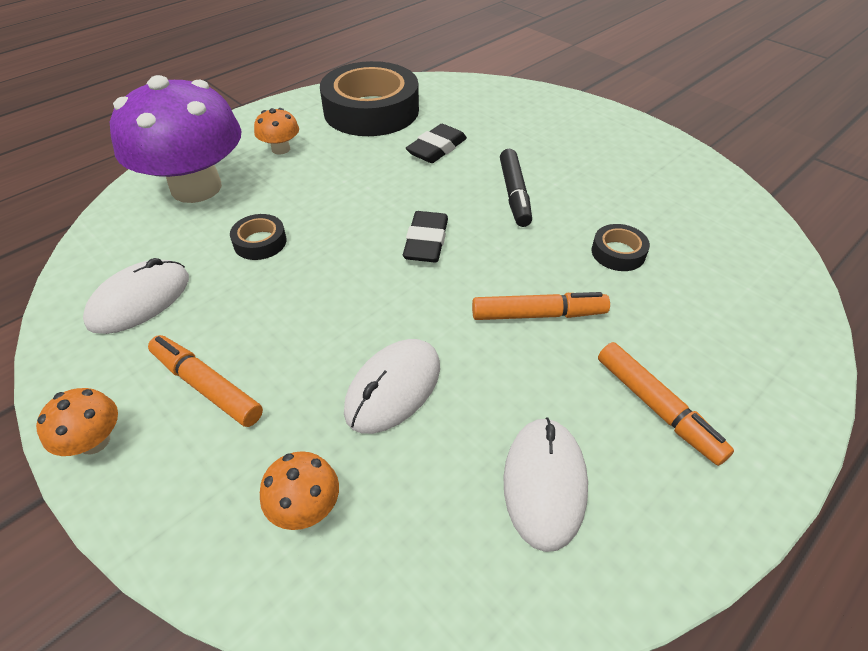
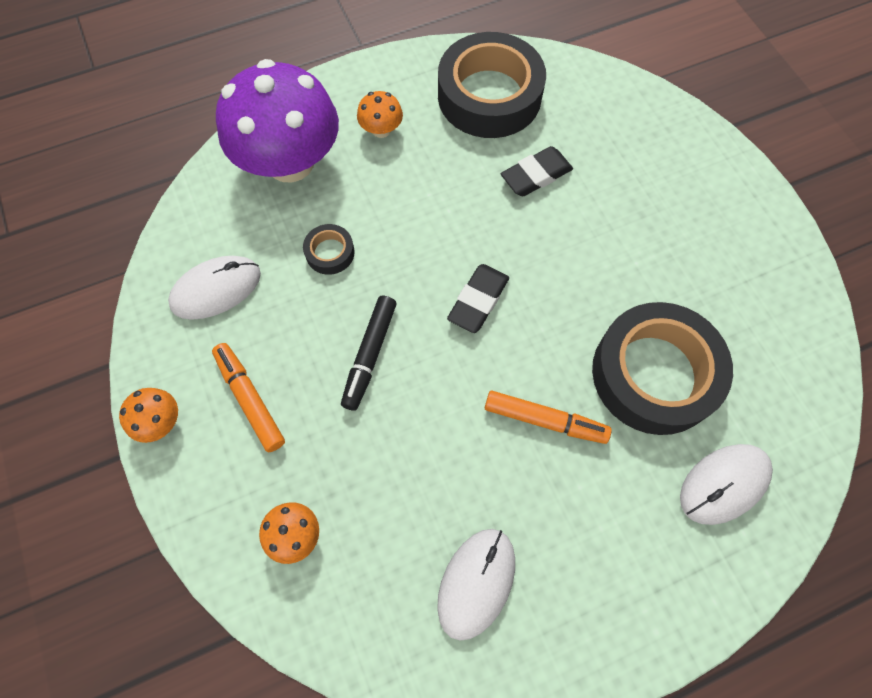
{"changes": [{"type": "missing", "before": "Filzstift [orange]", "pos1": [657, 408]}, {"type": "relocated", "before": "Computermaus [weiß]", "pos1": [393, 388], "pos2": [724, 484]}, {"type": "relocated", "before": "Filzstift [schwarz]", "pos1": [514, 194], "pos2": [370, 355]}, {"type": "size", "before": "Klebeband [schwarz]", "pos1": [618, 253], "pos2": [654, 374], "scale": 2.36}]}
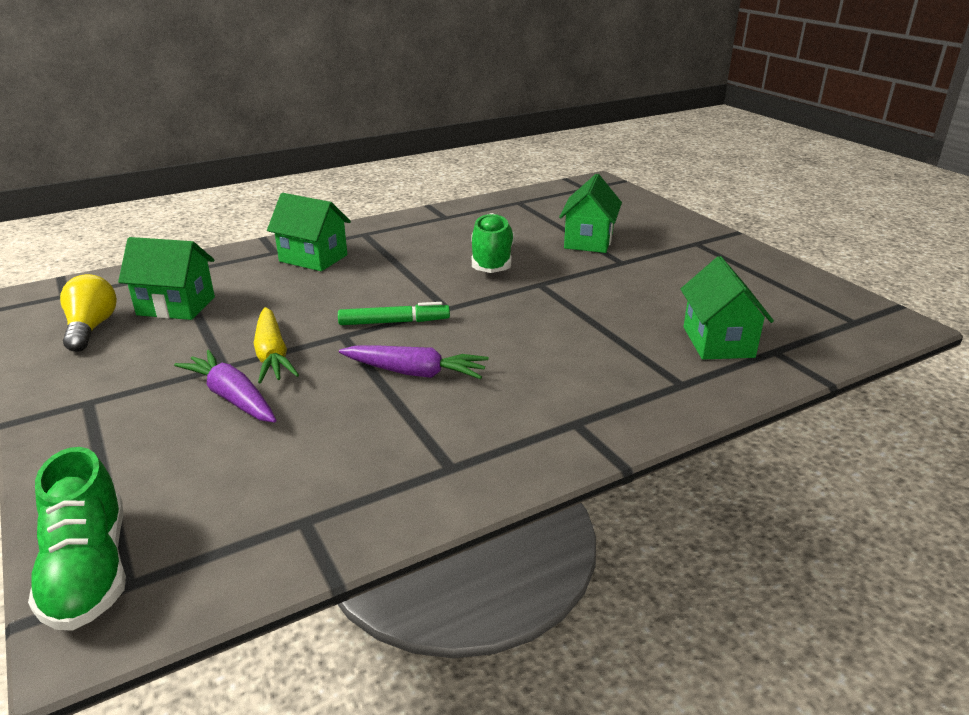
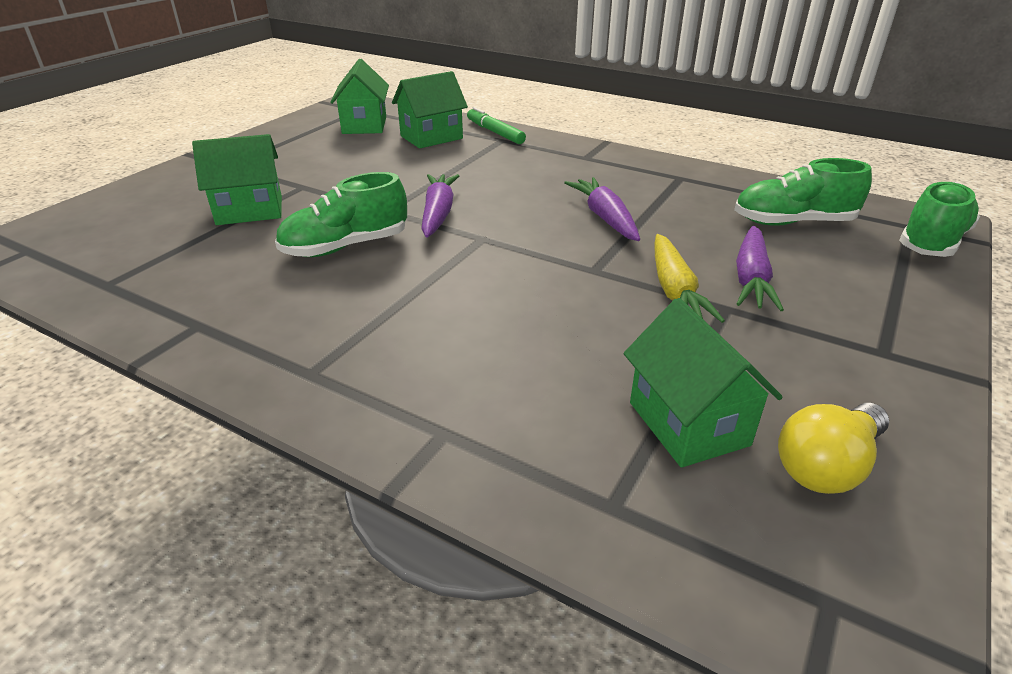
{"changes": [{"type": "appeared", "after": "Karotte [lila]", "pos2": [438, 213]}, {"type": "appeared", "after": "Schuh [grün]", "pos2": [793, 222]}, {"type": "relocated", "before": "Haus [grün]", "pos1": [313, 258], "pos2": [364, 125]}, {"type": "relocated", "before": "Filzstift [grün]", "pos1": [394, 322], "pos2": [495, 132]}, {"type": "spun", "before": "Karotte [gelb]", "pos1": [272, 355], "pos2": [674, 290], "turn": 135}]}
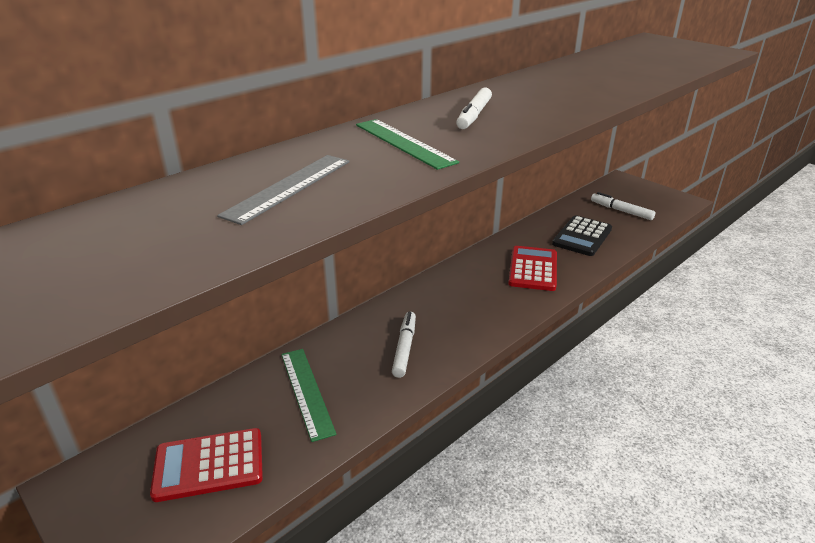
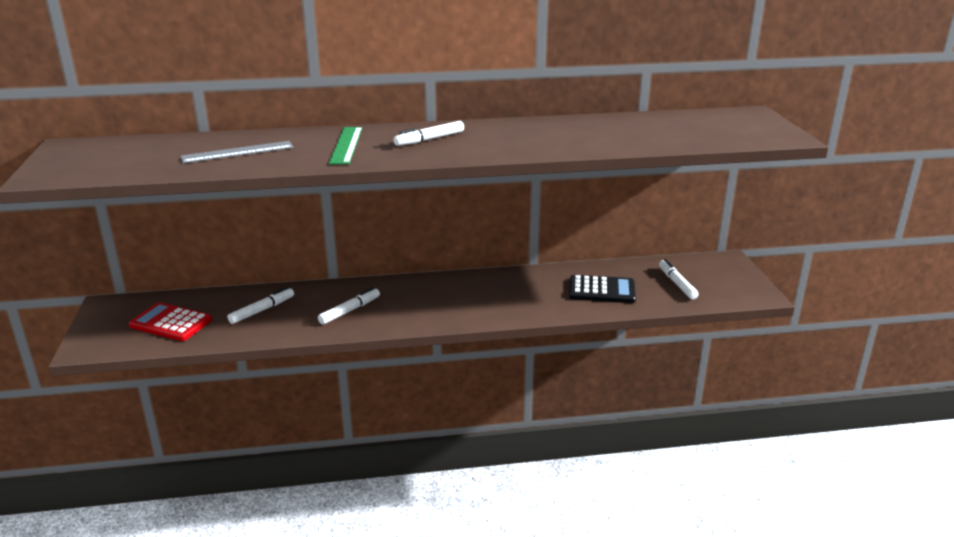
{"changes": [{"type": "missing", "before": "Taschenrechner [rot]", "pos1": [533, 269]}, {"type": "exchanged", "before": "Lineal [grün]", "after": "Filzstift [weiß]", "pos1": [307, 392], "pos2": [262, 310]}, {"type": "spun", "before": "Taschenrechner [schwarz]", "pos1": [582, 236], "pos2": [602, 290], "turn": -150}]}
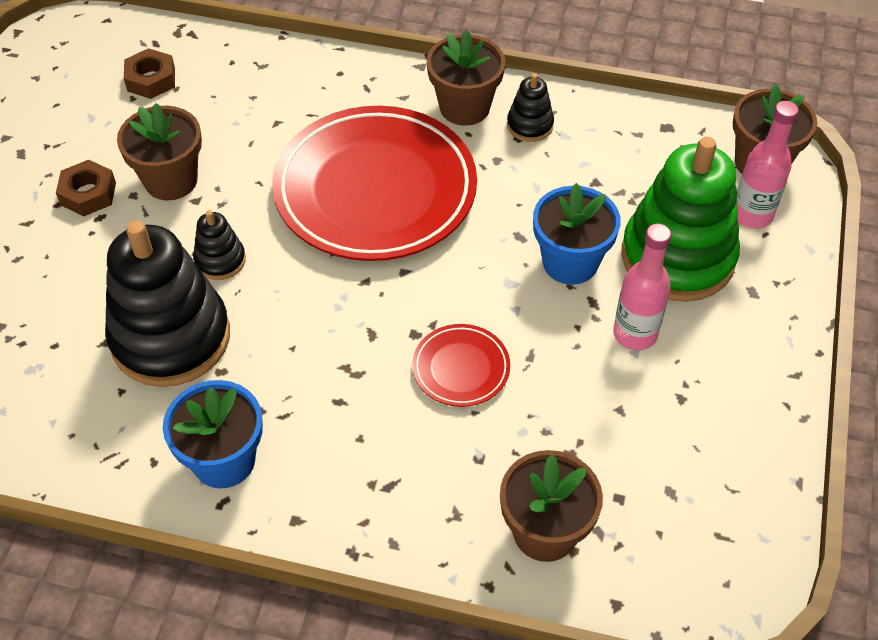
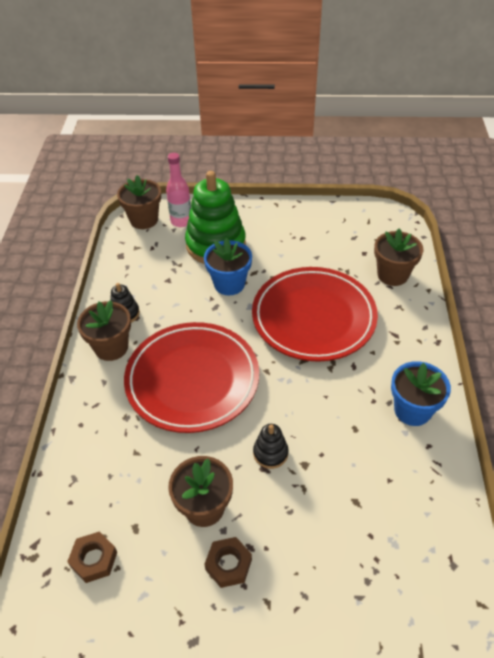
{"changes": [{"type": "missing", "before": "Stapelspielzeug [schwarz]", "pos1": [171, 337]}, {"type": "missing", "before": "Flasche [rosa]", "pos1": [635, 334]}, {"type": "size", "before": "Teller [rot]", "pos1": [461, 368], "pos2": [313, 318], "scale": 2.31}]}
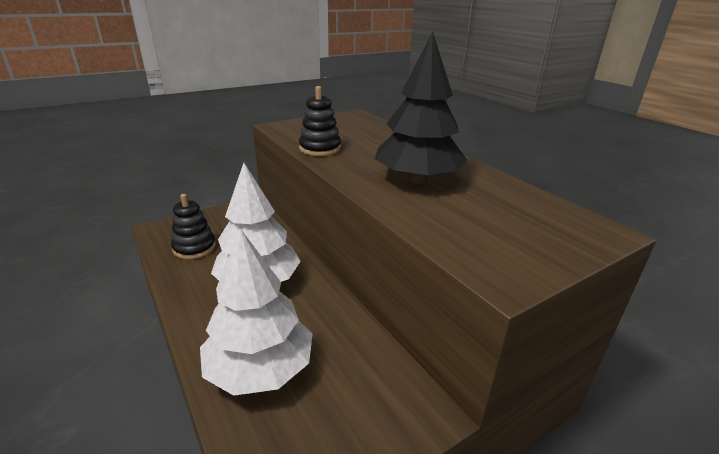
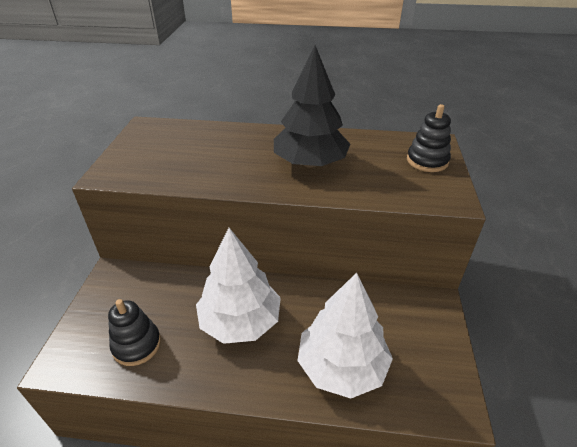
{"changes": [{"type": "relocated", "before": "Stapelspielzeug [schwarz]", "pos1": [320, 148], "pos2": [427, 161]}]}
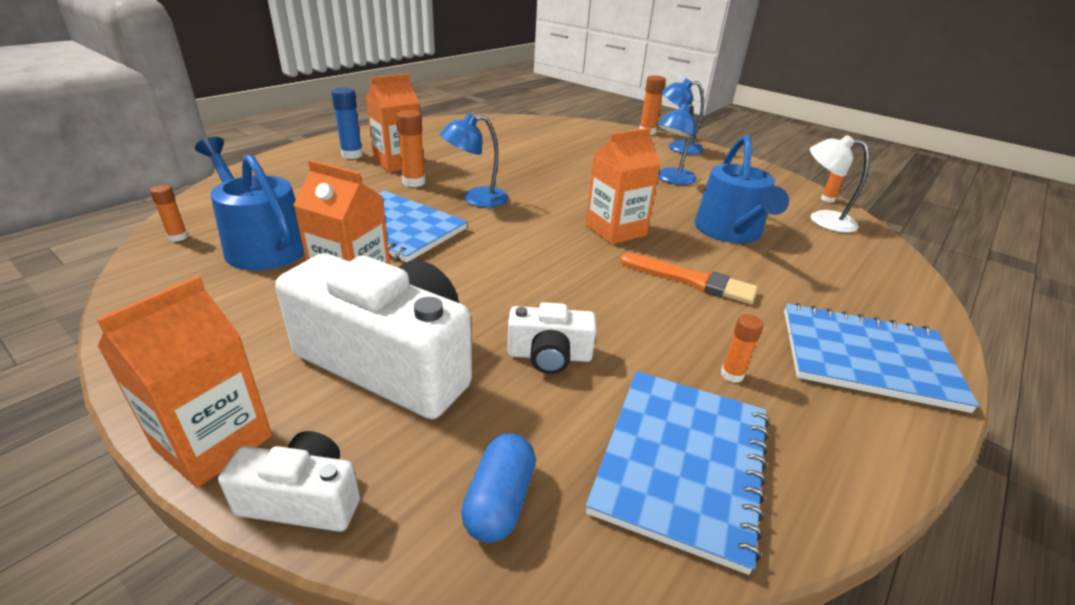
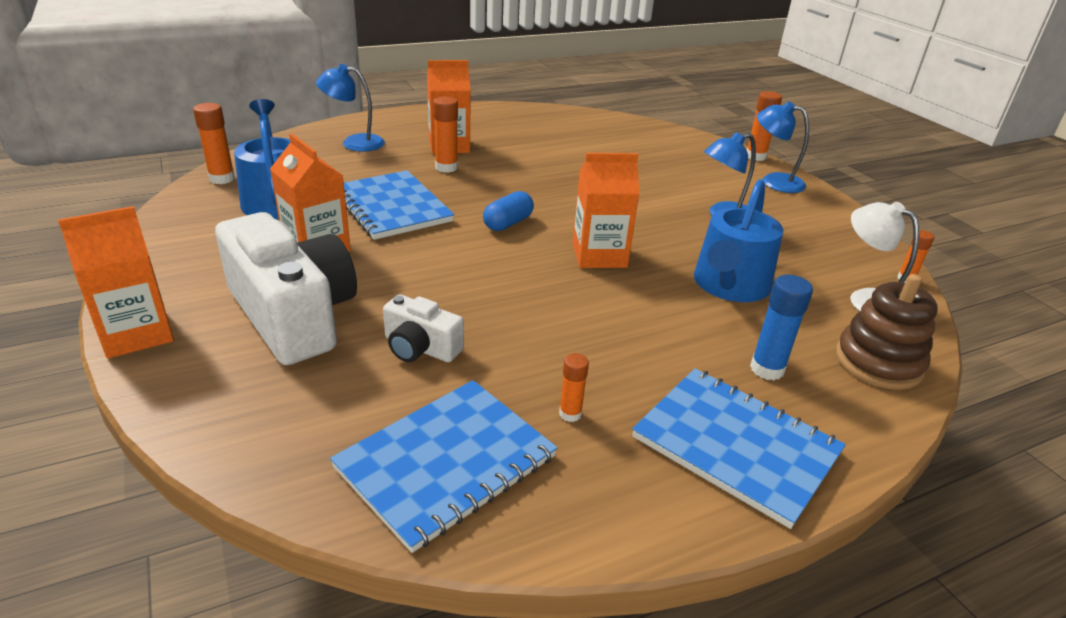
{"changes": [{"type": "missing", "before": "Kamera [weiß]", "pos1": [303, 499]}, {"type": "missing", "before": "Pinsel [orange]", "pos1": [691, 280]}, {"type": "appeared", "after": "Stapelspielzeug [braun]", "pos2": [878, 362]}, {"type": "relocated", "before": "Klebestift [blau]", "pos1": [352, 155], "pos2": [767, 369]}, {"type": "relocated", "before": "Lampe [blau]", "pos1": [476, 199], "pos2": [354, 143]}, {"type": "relocated", "before": "Kapsel [blau]", "pos1": [499, 501], "pos2": [508, 223]}, {"type": "size", "before": "Klebestift [orange]", "pos1": [178, 237], "pos2": [222, 179], "scale": 1.63}]}
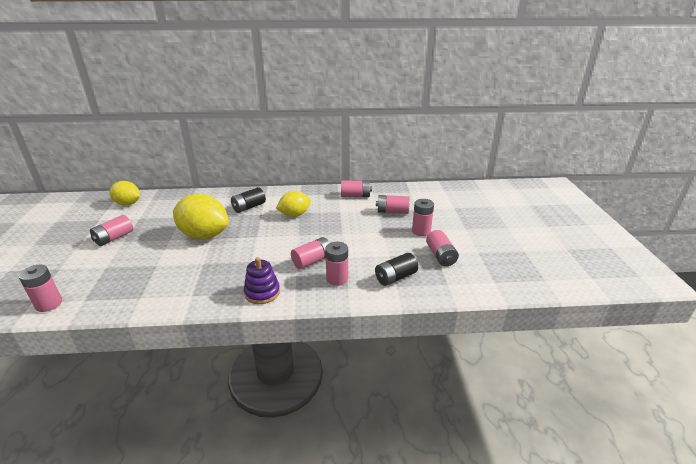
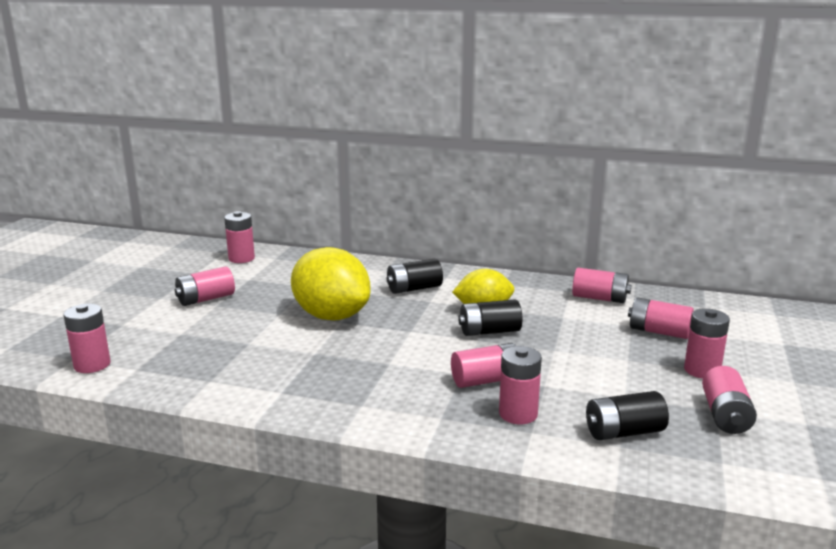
{"changes": [{"type": "missing", "before": "Stapelspielzeug [lila]", "pos1": [262, 292]}, {"type": "appeared", "after": "Batterie [schwarz]", "pos2": [489, 331]}, {"type": "exchanged", "before": "Zitrone [gelb]", "after": "Batterie [rosa]", "pos1": [128, 203], "pos2": [241, 258]}]}
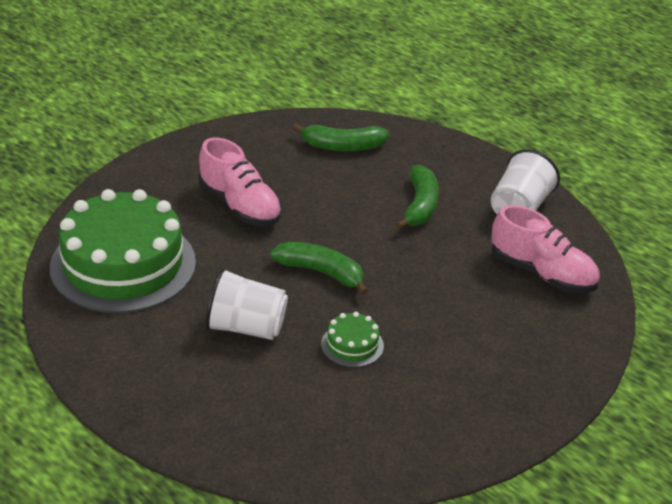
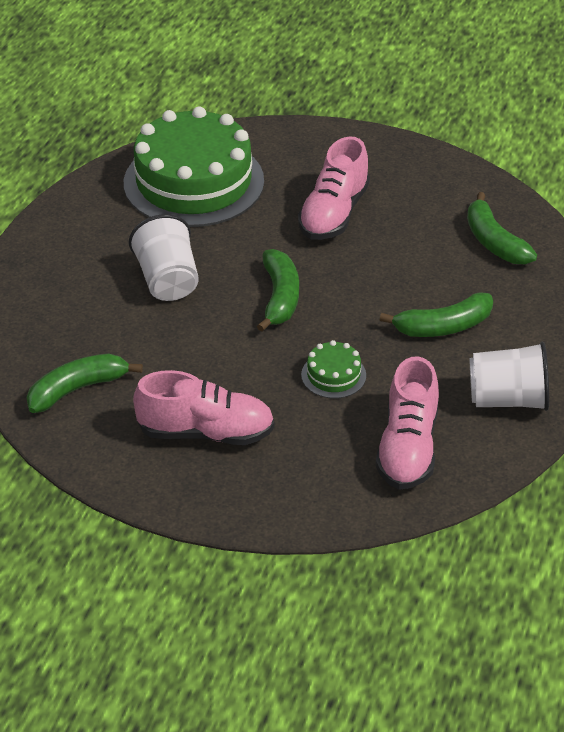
{"changes": [{"type": "appeared", "after": "Banane [grün]", "pos2": [77, 389]}, {"type": "appeared", "after": "Schuh [rosa]", "pos2": [206, 432]}, {"type": "relocated", "before": "Kuchen [grün]", "pos1": [352, 345], "pos2": [333, 375]}]}
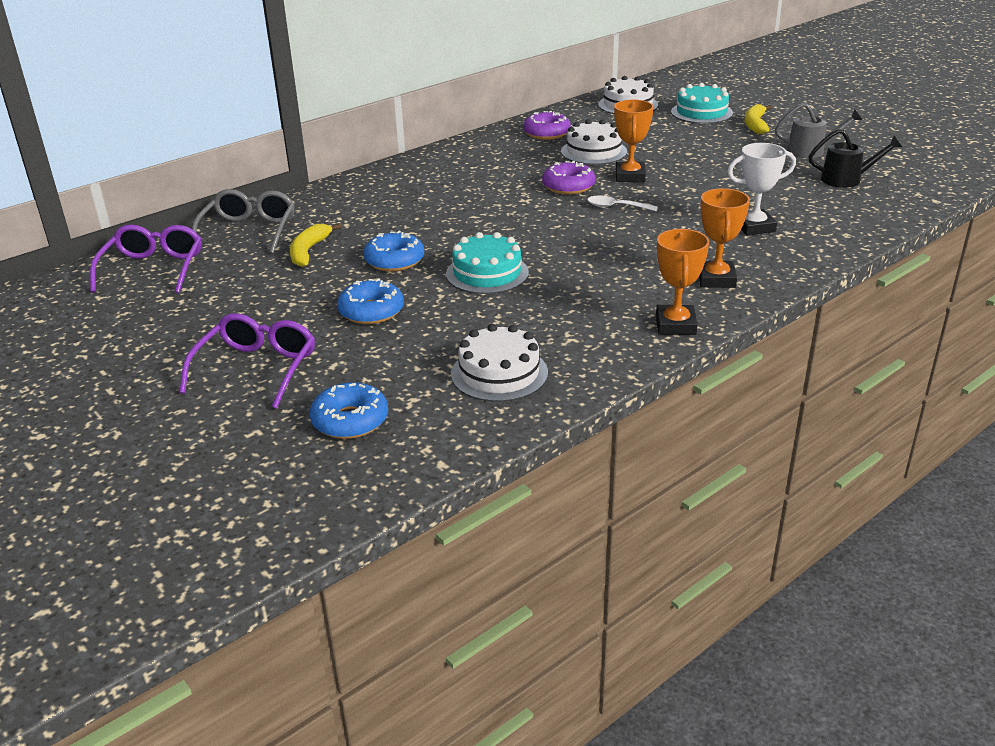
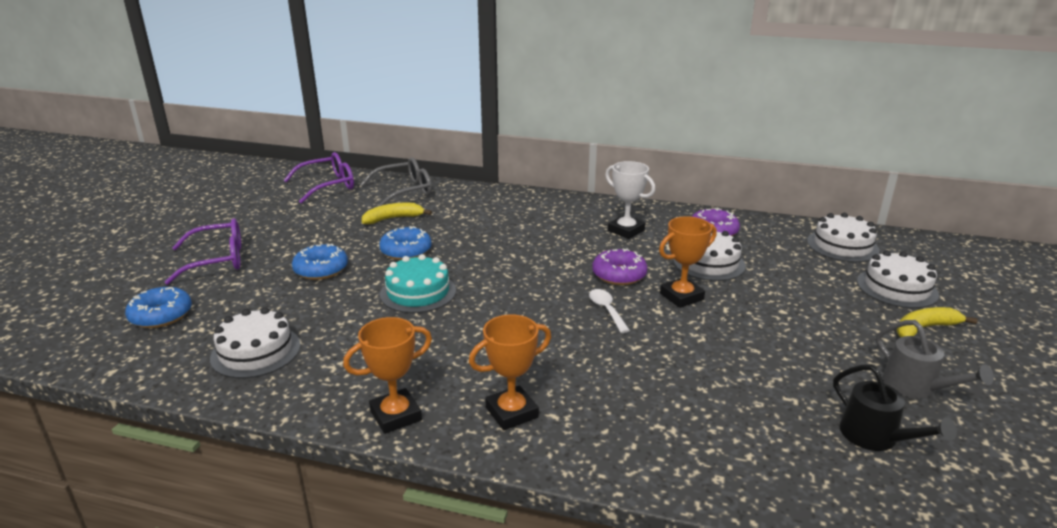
{"changes": [{"type": "relocated", "before": "Pokal [weiß]", "pos1": [754, 227], "pos2": [626, 230]}, {"type": "colour", "before": "Kuchen [türkis]", "after": "Kuchen [weiß]", "pos1": [701, 112], "pos2": [897, 288]}]}
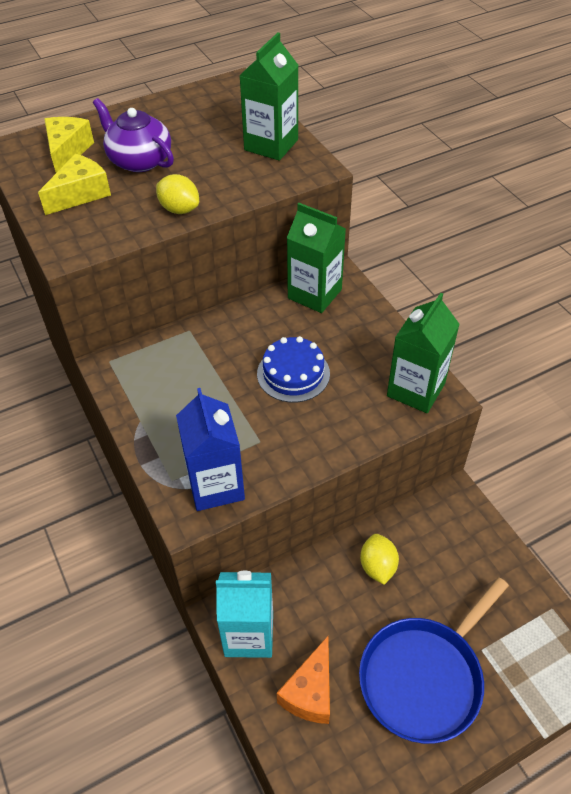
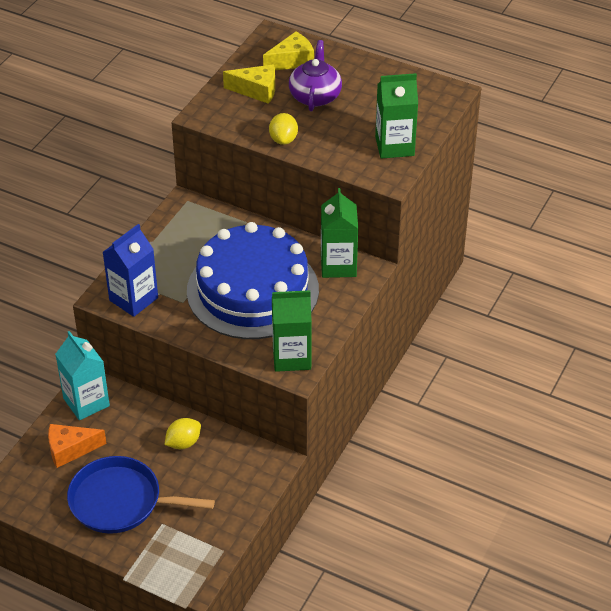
{"changes": [{"type": "size", "before": "Kuchen [blau]", "pos1": [293, 373], "pos2": [252, 290], "scale": 2.26}]}
